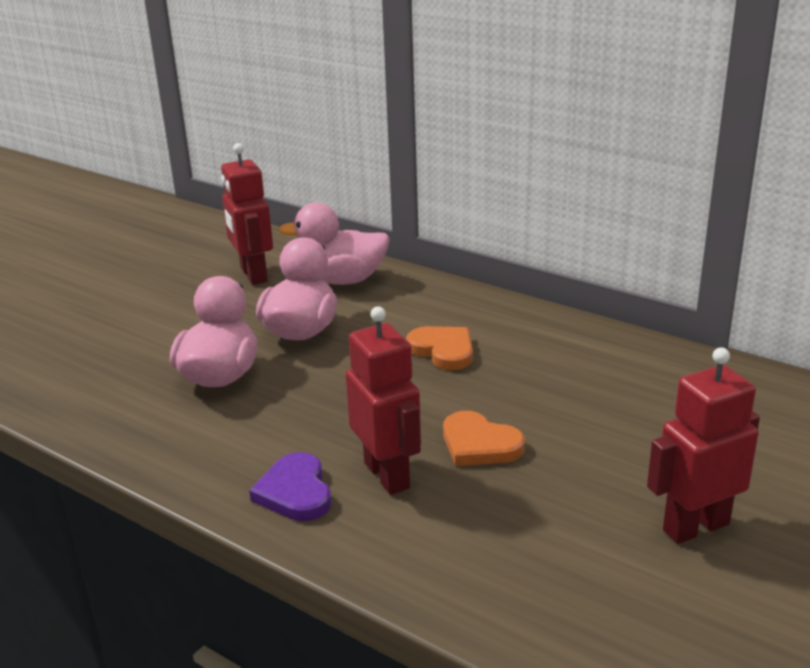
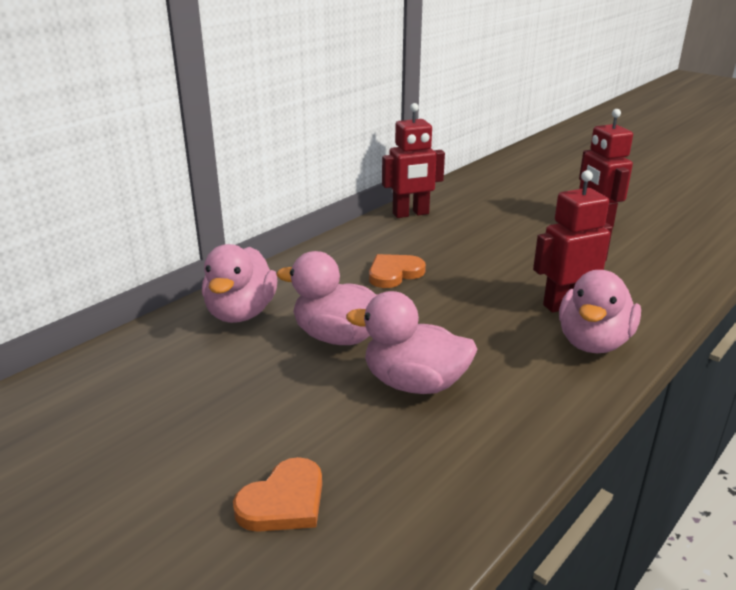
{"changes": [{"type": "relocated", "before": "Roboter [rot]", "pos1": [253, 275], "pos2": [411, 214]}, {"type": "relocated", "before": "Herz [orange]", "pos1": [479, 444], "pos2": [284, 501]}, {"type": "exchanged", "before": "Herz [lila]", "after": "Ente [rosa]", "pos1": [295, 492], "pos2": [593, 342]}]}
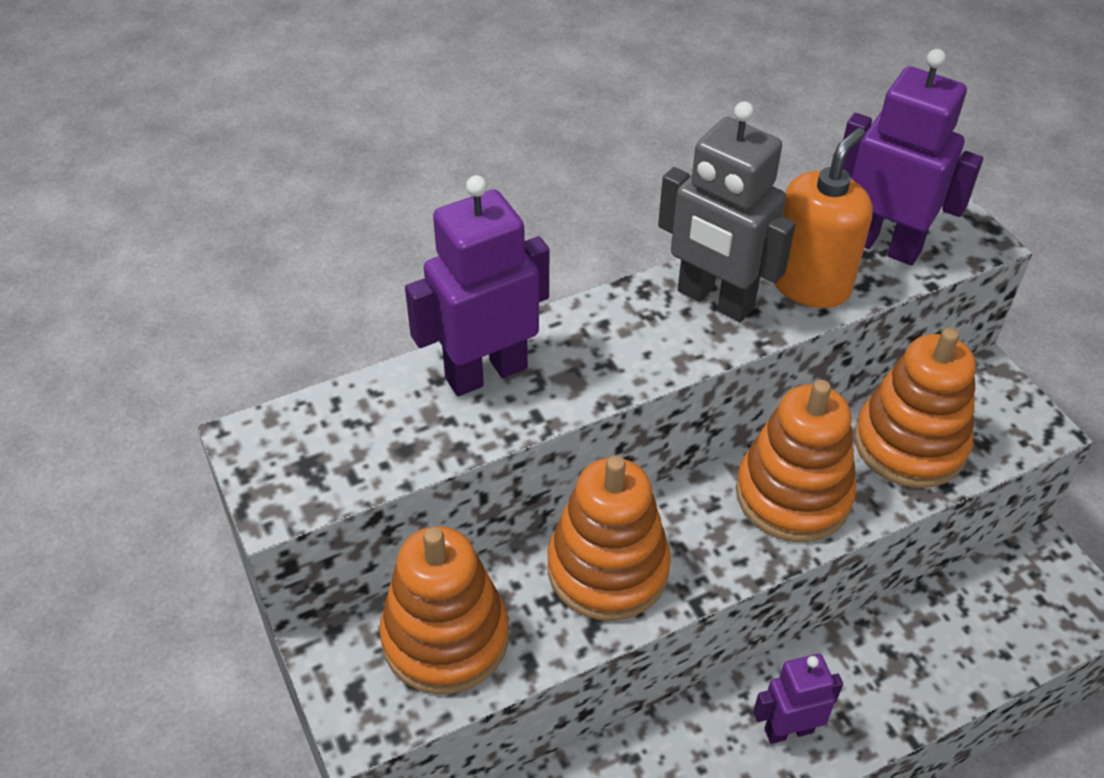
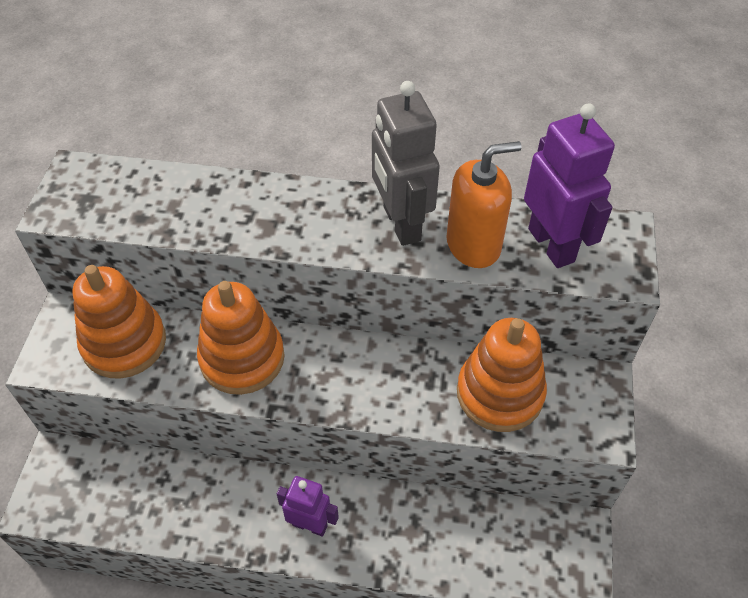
{"changes": [{"type": "missing", "before": "Roboter [lila]", "pos1": [485, 372]}, {"type": "missing", "before": "Stapelspielzeug [orange]", "pos1": [793, 495]}]}
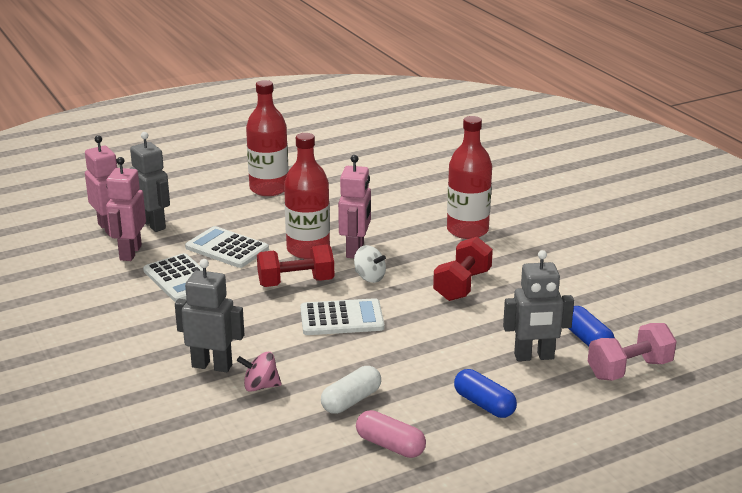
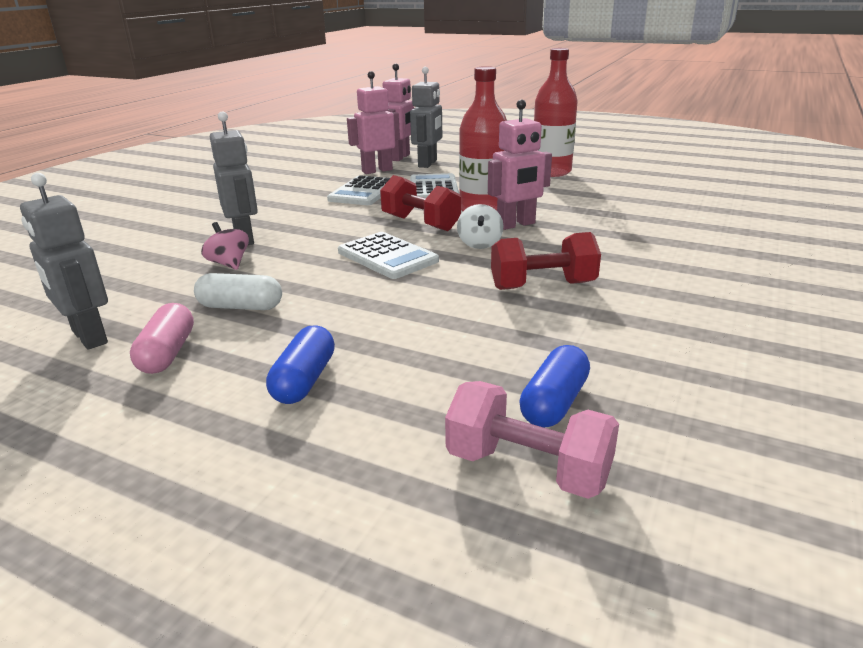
{"changes": [{"type": "missing", "before": "Flasche [rot]", "pos1": [467, 230]}, {"type": "relocated", "before": "Roboter [grau]", "pos1": [534, 357], "pos2": [89, 337]}]}
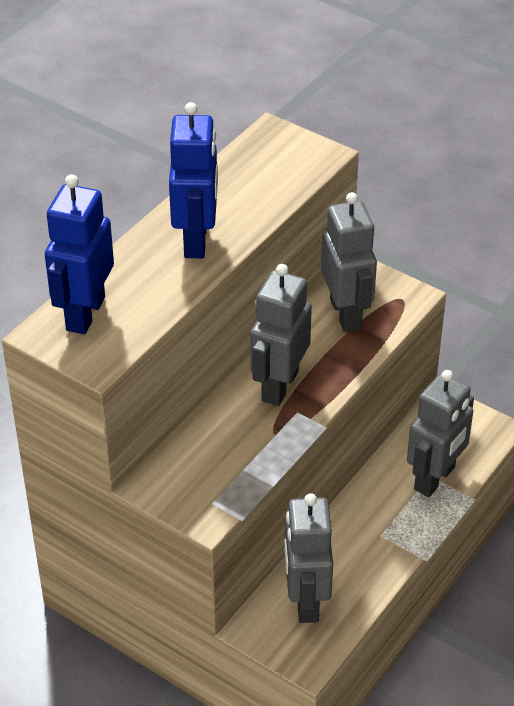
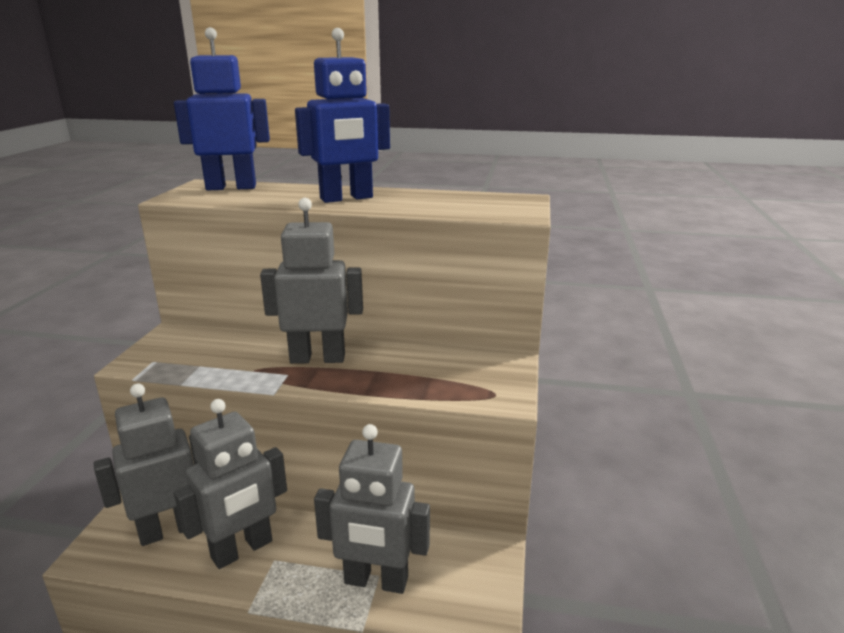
{"changes": [{"type": "relocated", "before": "Roboter [grau]", "pos1": [346, 314], "pos2": [242, 550]}]}
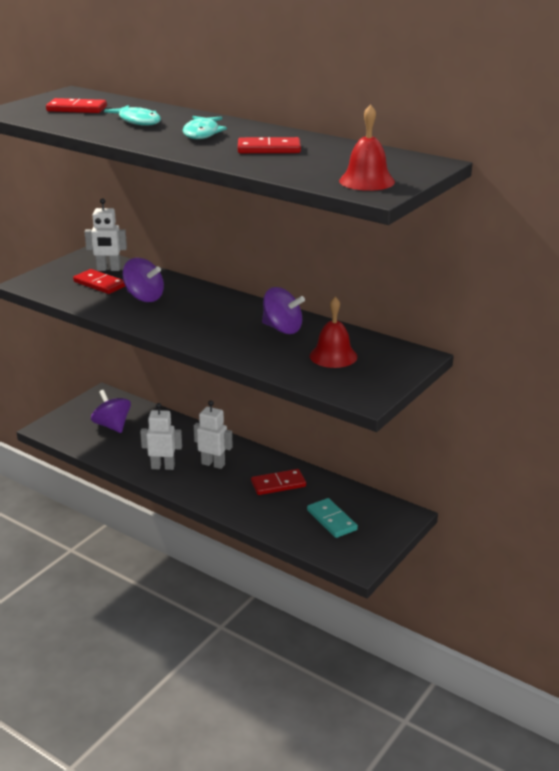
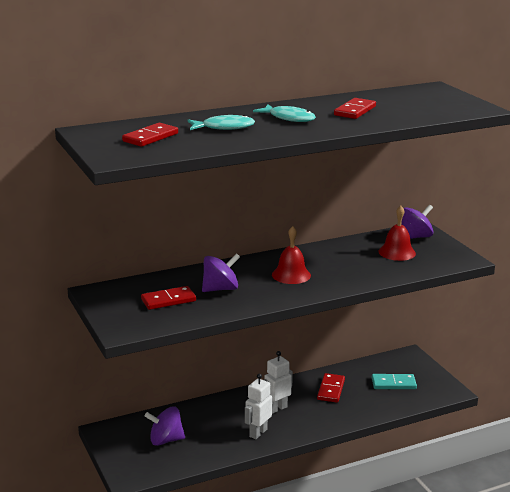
{"changes": [{"type": "missing", "before": "Roboter [weiß]", "pos1": [108, 269]}, {"type": "relocated", "before": "Kreisel [lila]", "pos1": [282, 329], "pos2": [415, 237]}, {"type": "relocated", "before": "Glocke [rot]", "pos1": [367, 181], "pos2": [291, 275]}]}
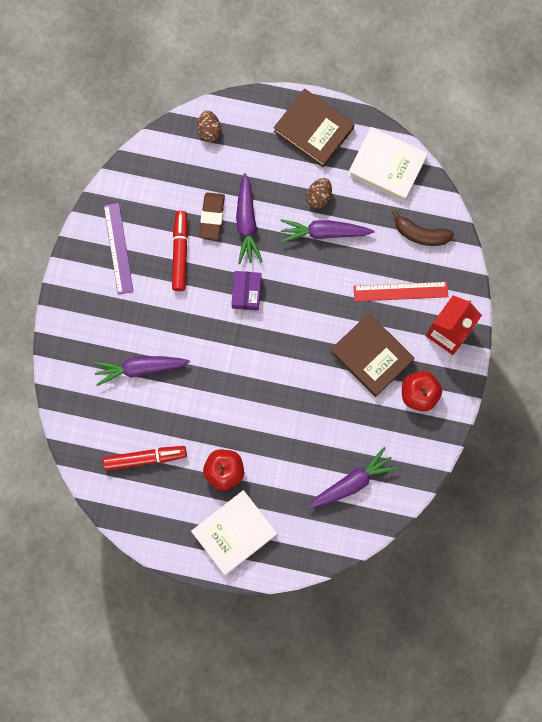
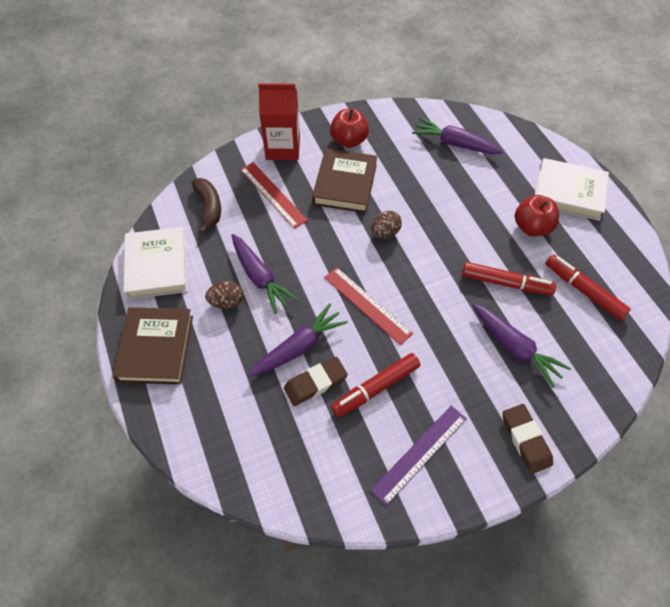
{"changes": [{"type": "appeared", "after": "Filzstift [rot]", "pos2": [506, 283]}, {"type": "appeared", "after": "Radiergummi [braun]", "pos2": [525, 440]}, {"type": "relocated", "before": "Ei [braun]", "pos1": [209, 131], "pos2": [385, 233]}, {"type": "exchanged", "before": "Schachtel [lila]", "after": "Lineal [rot]", "pos1": [246, 292], "pos2": [367, 305]}]}
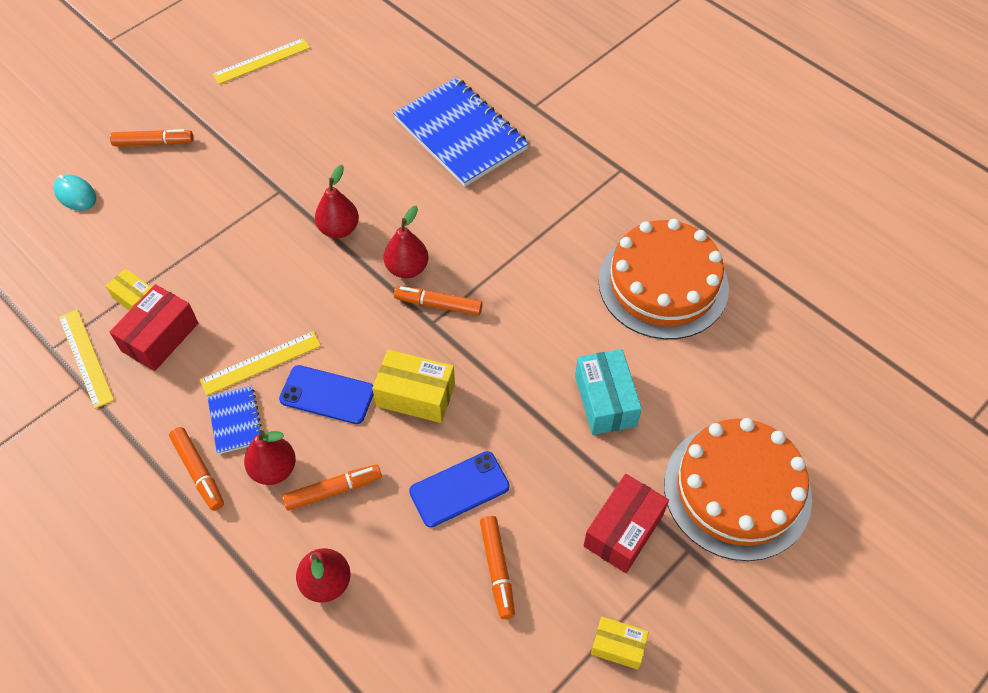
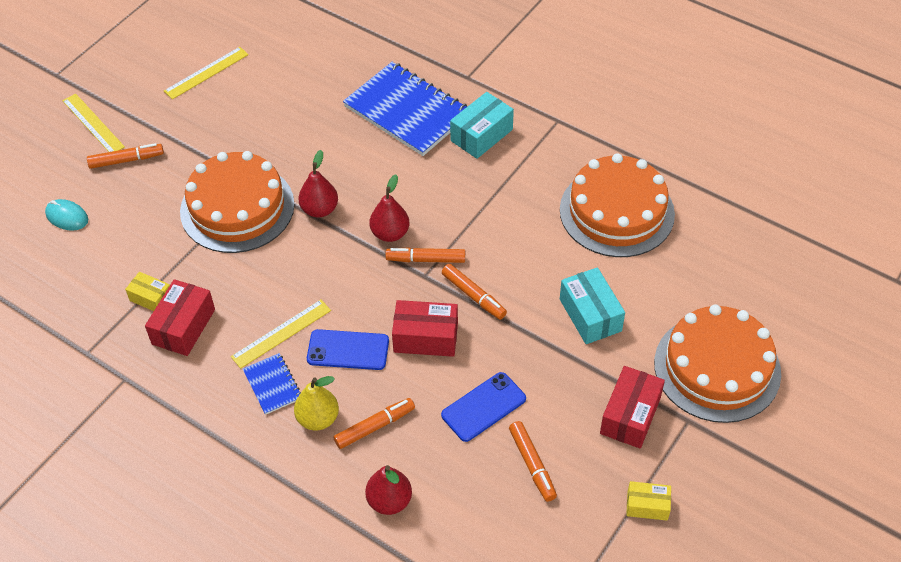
{"changes": [{"type": "appeared", "after": "Kuchen [orange]", "pos2": [237, 208]}, {"type": "appeared", "after": "Schachtel [türkis]", "pos2": [481, 135]}, {"type": "relocated", "before": "Lineal [gelb]", "pos1": [85, 358], "pos2": [93, 124]}, {"type": "relocated", "before": "Filzstift [orange]", "pos1": [198, 472], "pos2": [473, 296]}, {"type": "colour", "before": "Birne [rot]", "after": "Birne [gelb]", "pos1": [274, 469], "pos2": [318, 418]}, {"type": "colour", "before": "Schachtel [gelb]", "after": "Schachtel [rot]", "pos1": [415, 395], "pos2": [425, 337]}]}
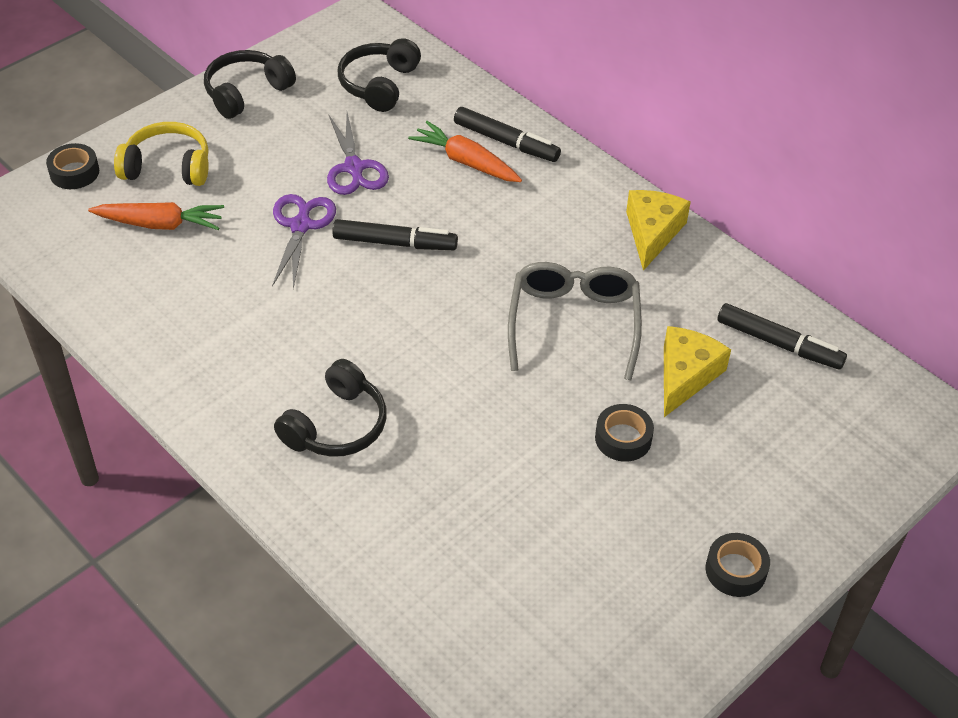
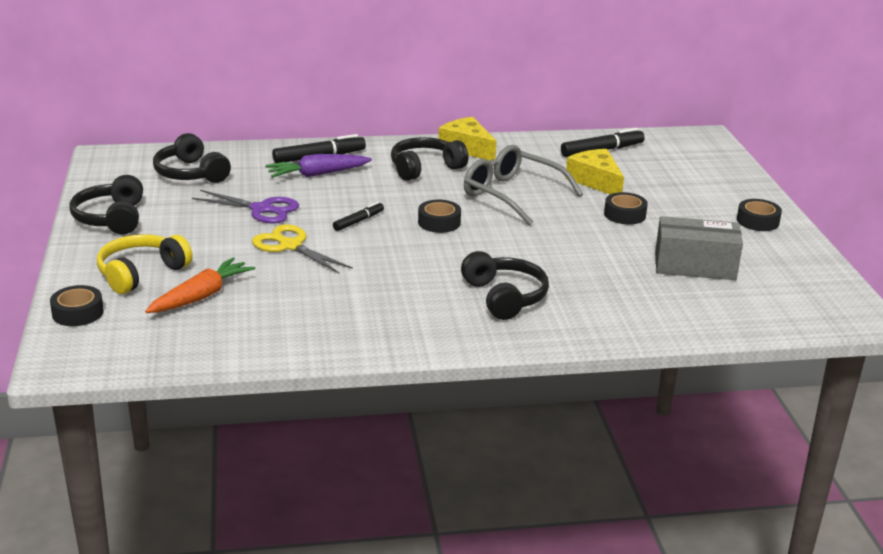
{"changes": [{"type": "appeared", "after": "Kopfhörer [schwarz]", "pos2": [425, 168]}, {"type": "appeared", "after": "Klebeband [schwarz]", "pos2": [439, 222]}, {"type": "appeared", "after": "Schachtel [grau]", "pos2": [695, 266]}, {"type": "colour", "before": "Schere [lila]", "after": "Schere [gelb]", "pos1": [301, 226], "pos2": [290, 246]}, {"type": "colour", "before": "Karotte [orange]", "after": "Karotte [lila]", "pos1": [466, 162], "pos2": [318, 174]}, {"type": "size", "before": "Filzstift [schwarz]", "pos1": [395, 243], "pos2": [358, 221], "scale": 0.6}]}
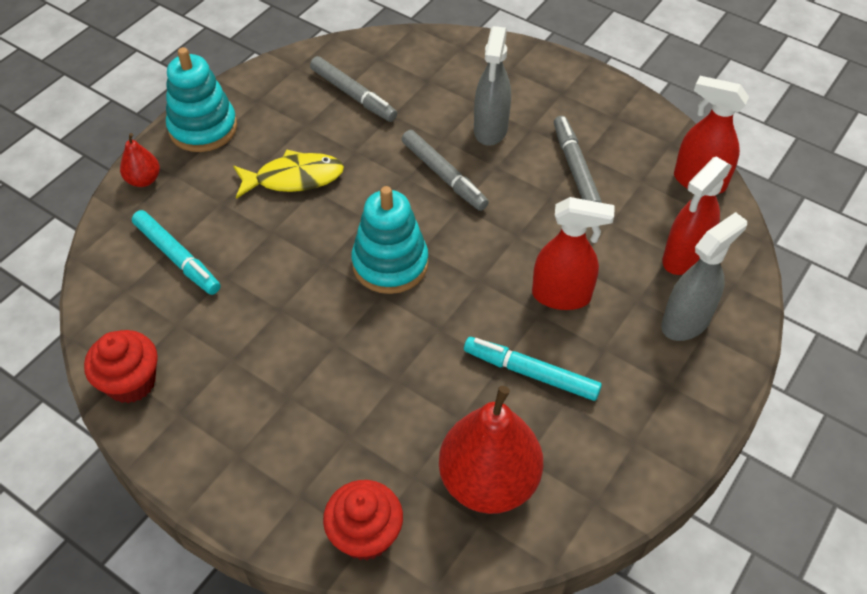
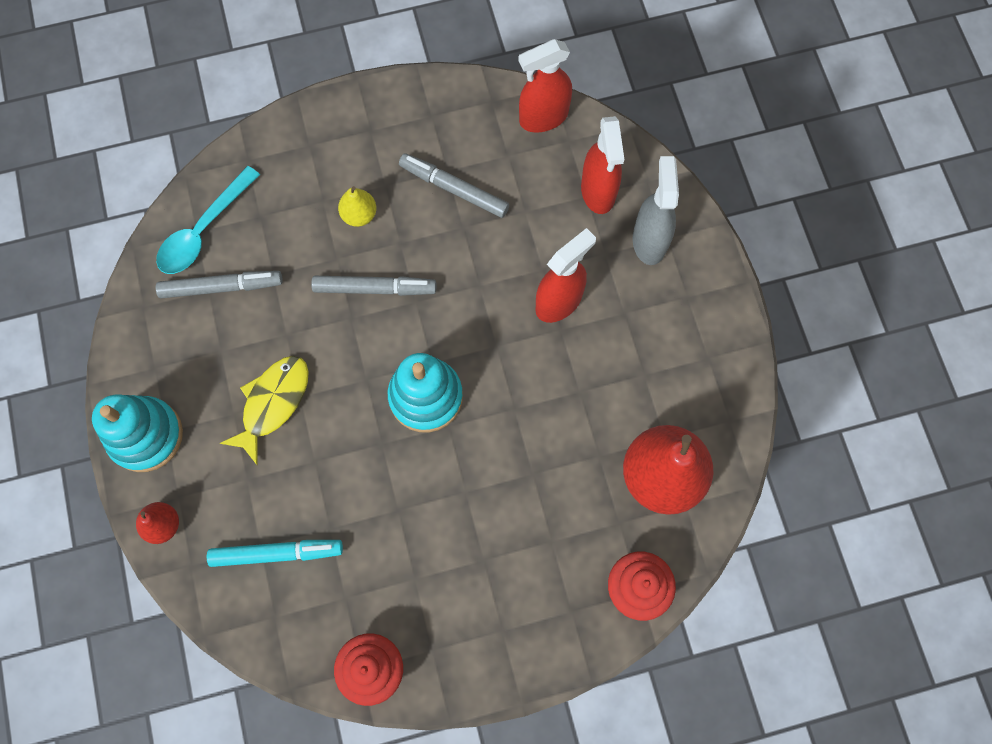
{"changes": [{"type": "missing", "before": "Filzstift [türkis]", "pos1": [531, 373]}, {"type": "appeared", "after": "Löffel [türkis]", "pos2": [203, 230]}, {"type": "exchanged", "before": "Sprühflasche [grau]", "after": "Birne [gelb]", "pos1": [490, 129], "pos2": [359, 215]}]}
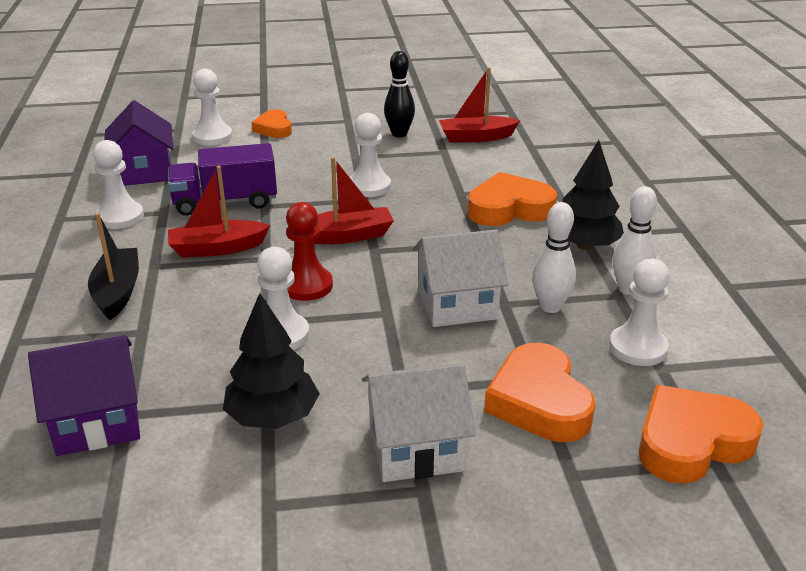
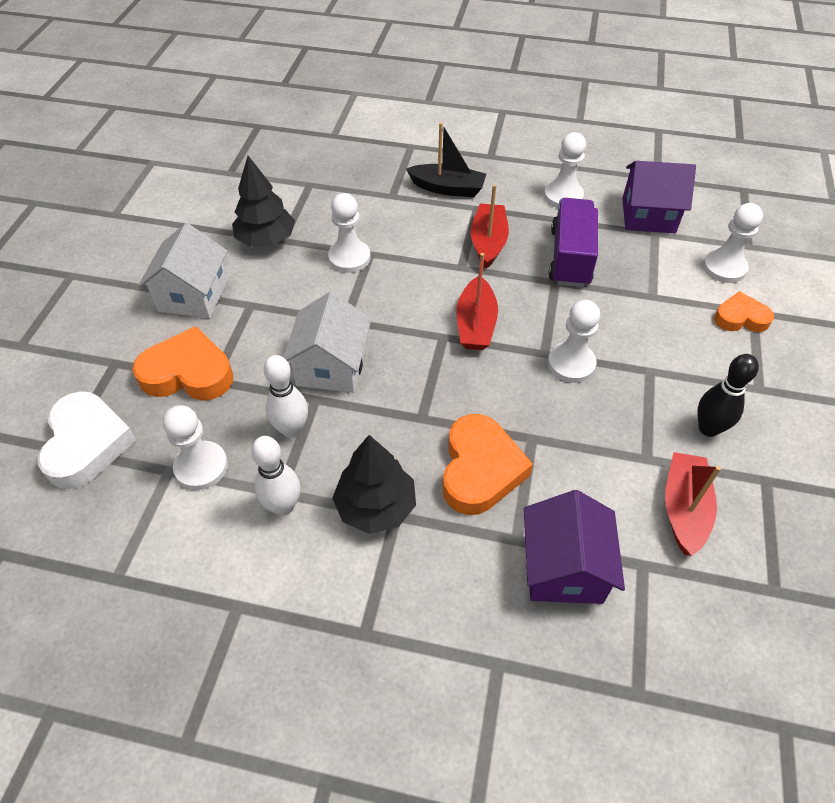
{"changes": [{"type": "missing", "before": "Bauer [rot]", "pos1": [307, 286]}, {"type": "relocated", "before": "Haus [lila]", "pos1": [97, 421], "pos2": [563, 568]}, {"type": "colour", "before": "Herz [orange]", "after": "Herz [weiß]", "pos1": [691, 442], "pos2": [87, 444]}]}
